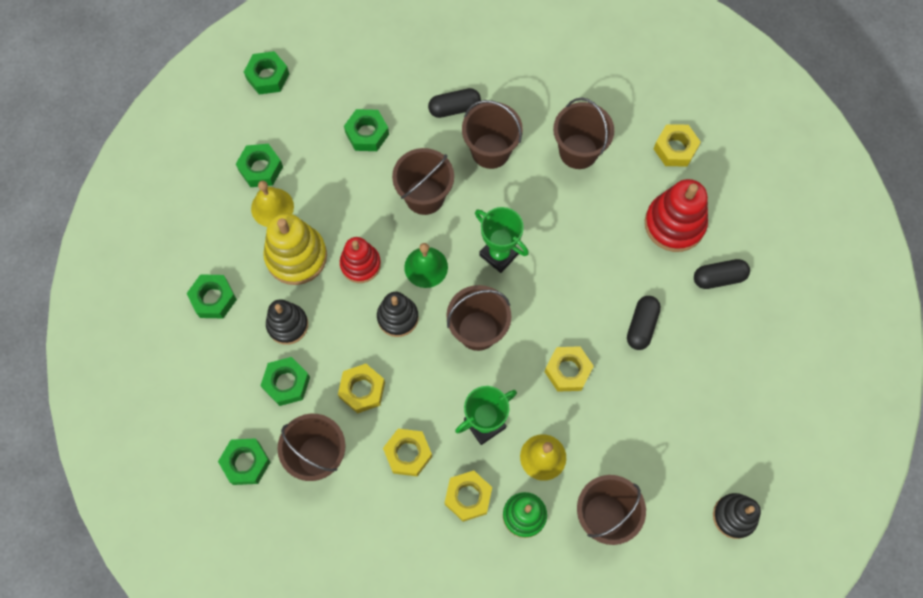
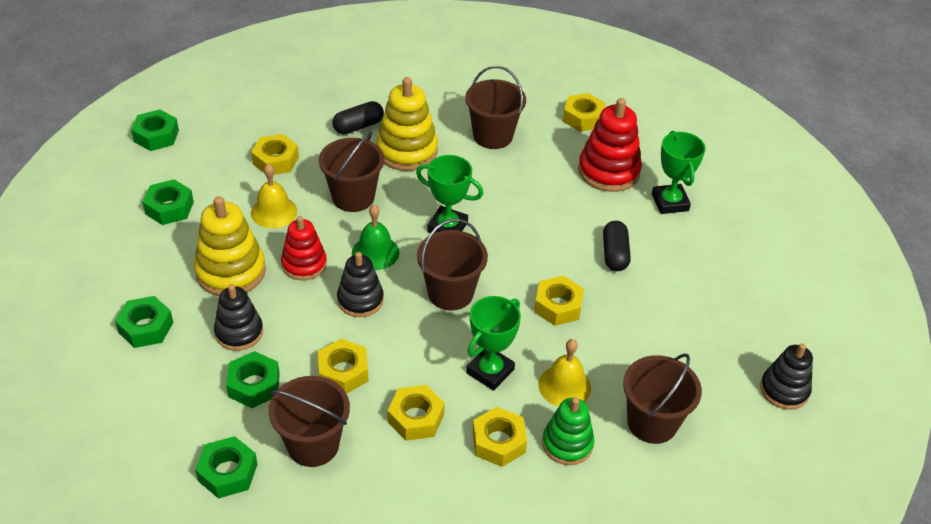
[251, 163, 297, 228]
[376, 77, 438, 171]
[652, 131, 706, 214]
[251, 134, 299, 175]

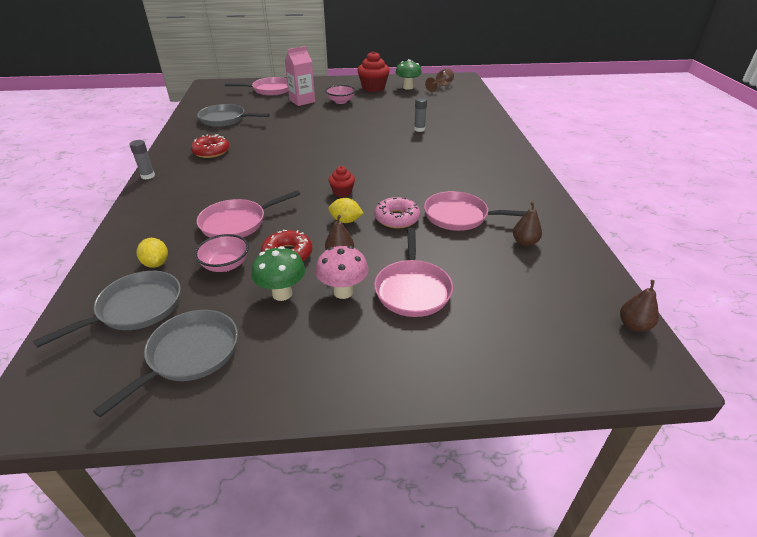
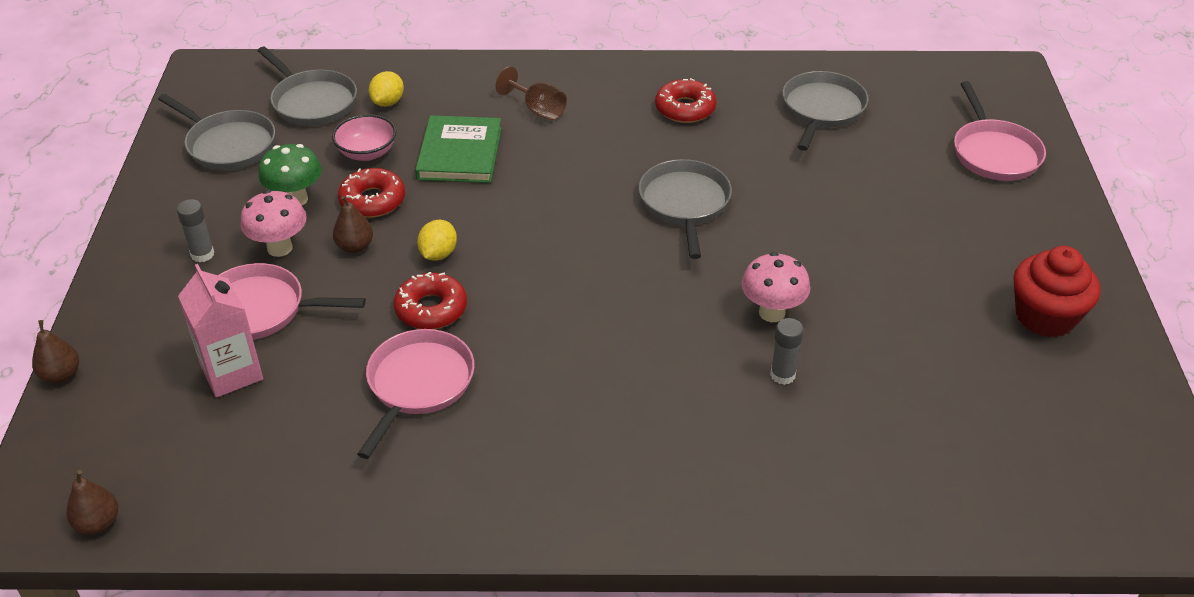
[325, 85, 356, 104] (first image)
[329, 166, 355, 197] (first image)
[395, 59, 422, 90] (first image)
[639, 159, 732, 259]
[741, 252, 810, 322]
[177, 199, 214, 262]
[178, 264, 263, 398]
[496, 66, 567, 120]
[32, 320, 79, 383]
[415, 115, 502, 183]
[394, 272, 467, 329]
[369, 71, 404, 107]

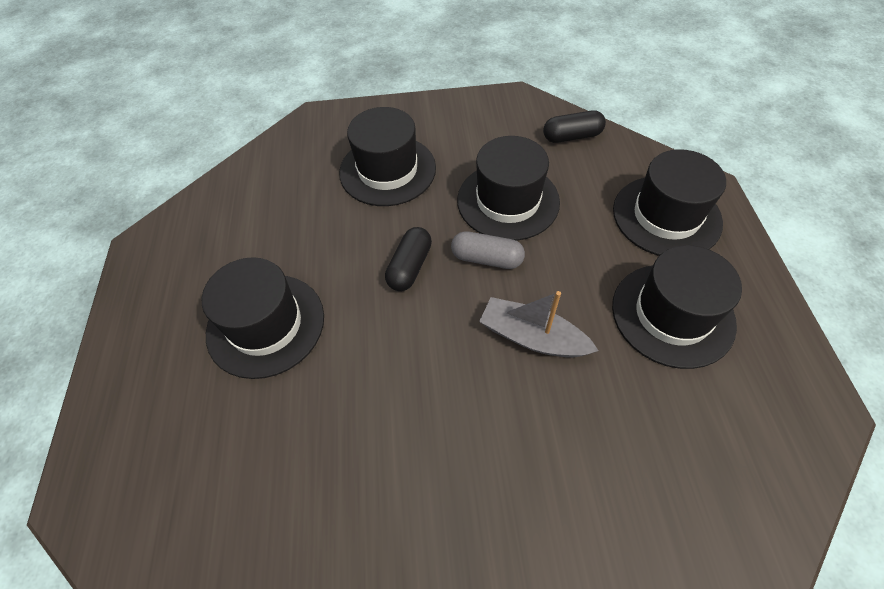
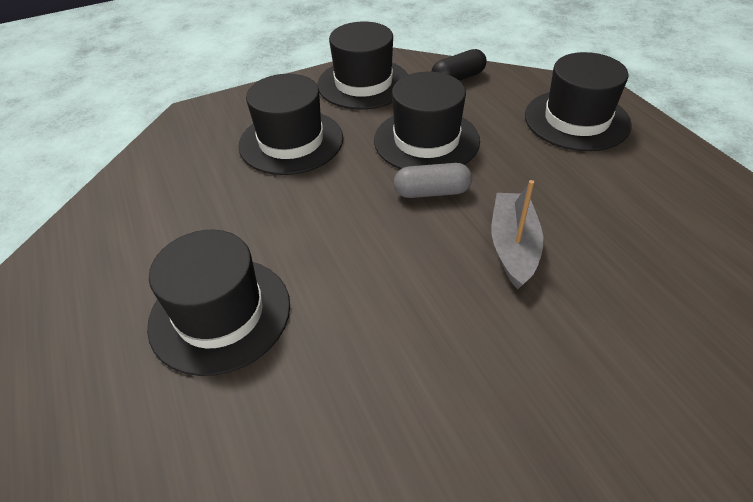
[385, 227, 432, 291] (first image)
[317, 21, 408, 109]
[492, 180, 543, 289]

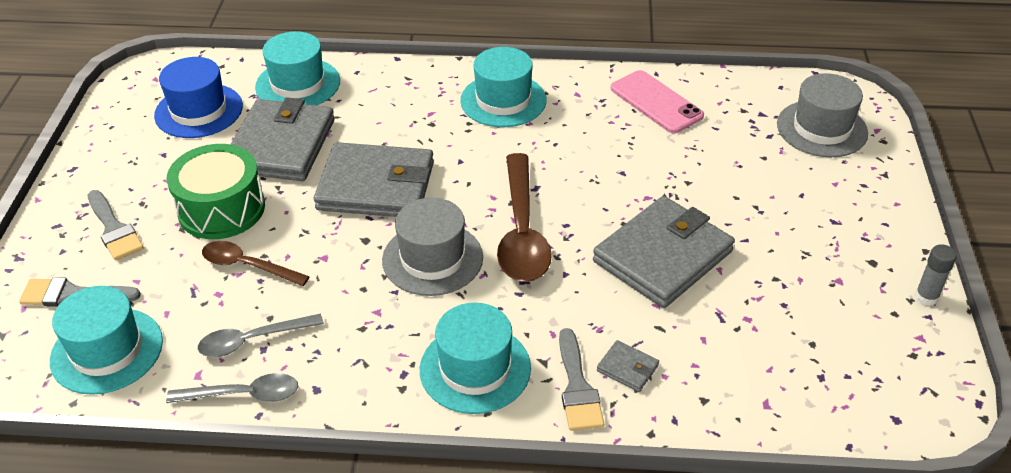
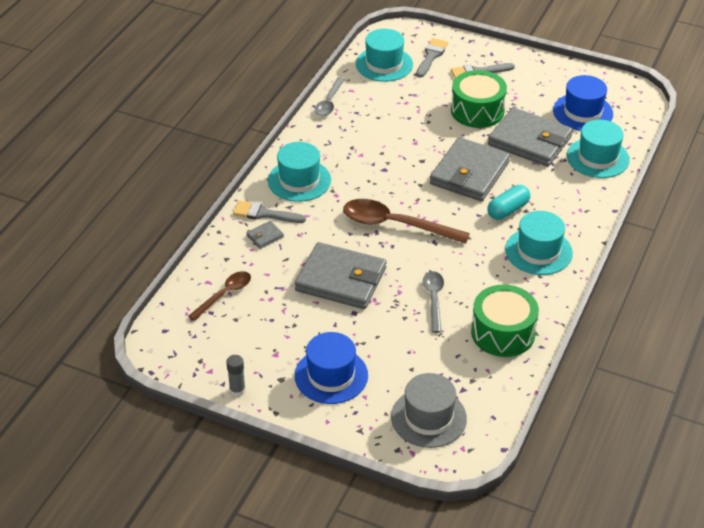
[382, 198, 483, 296] (first image)
[295, 332, 368, 404]
[488, 185, 530, 220]
[423, 271, 444, 333]
[188, 271, 251, 321]
[471, 285, 539, 357]
[295, 242, 387, 309]

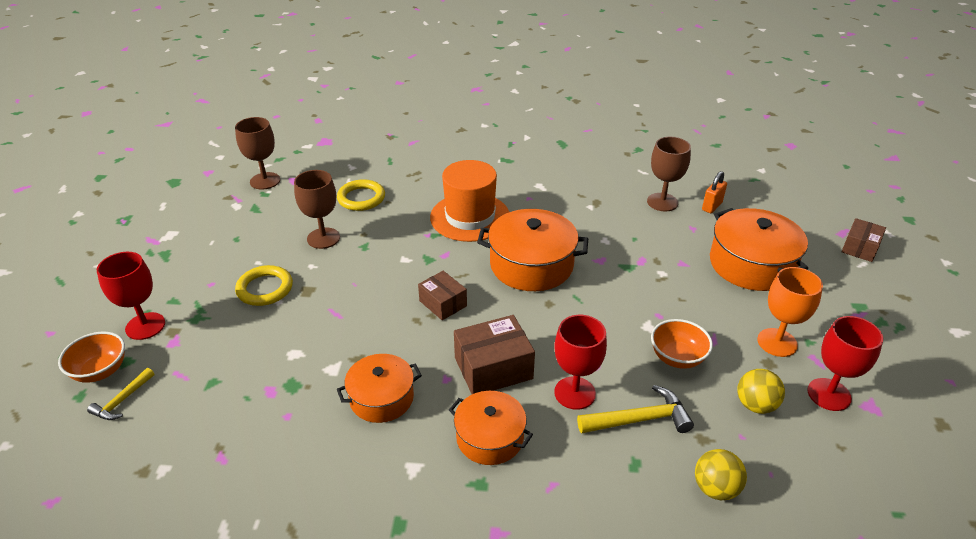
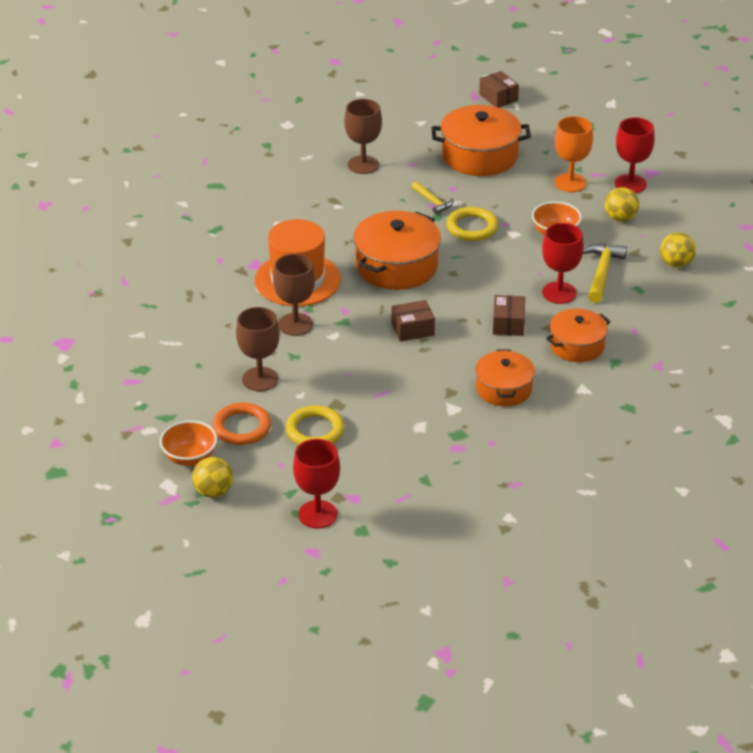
[702, 171, 727, 213] (first image)
[192, 457, 233, 498]
[212, 403, 271, 445]
[160, 420, 217, 466]
[411, 181, 453, 215]
[273, 254, 315, 336]
[446, 207, 498, 241]
[493, 295, 525, 336]

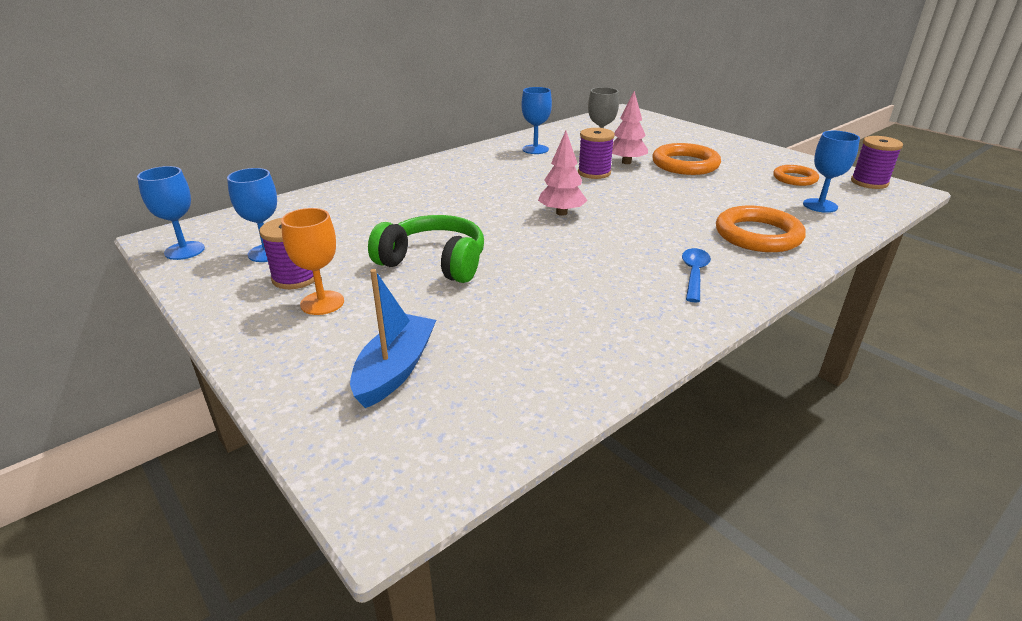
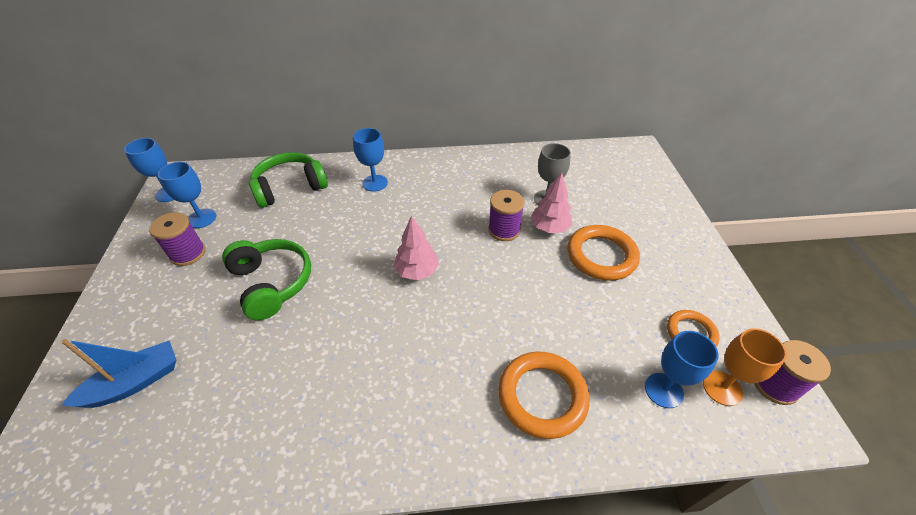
[682, 248, 711, 302] (first image)
[249, 152, 328, 208]
[703, 328, 787, 406]
[353, 128, 388, 192]

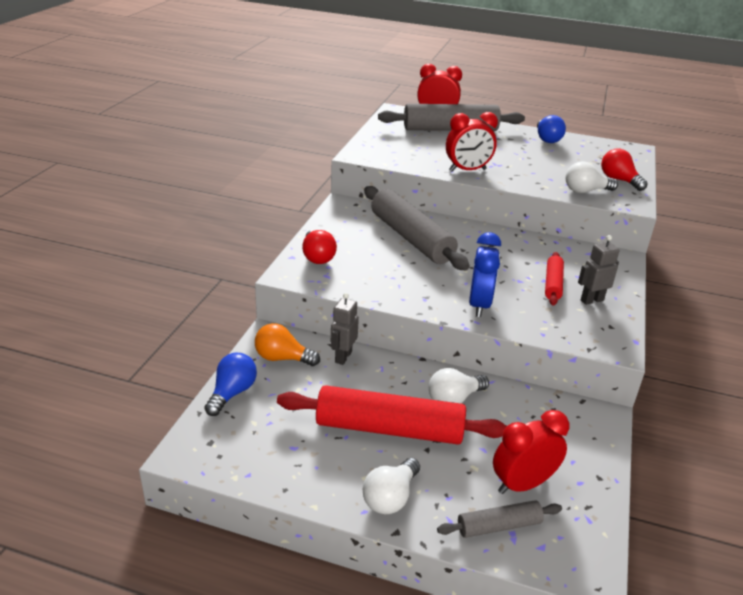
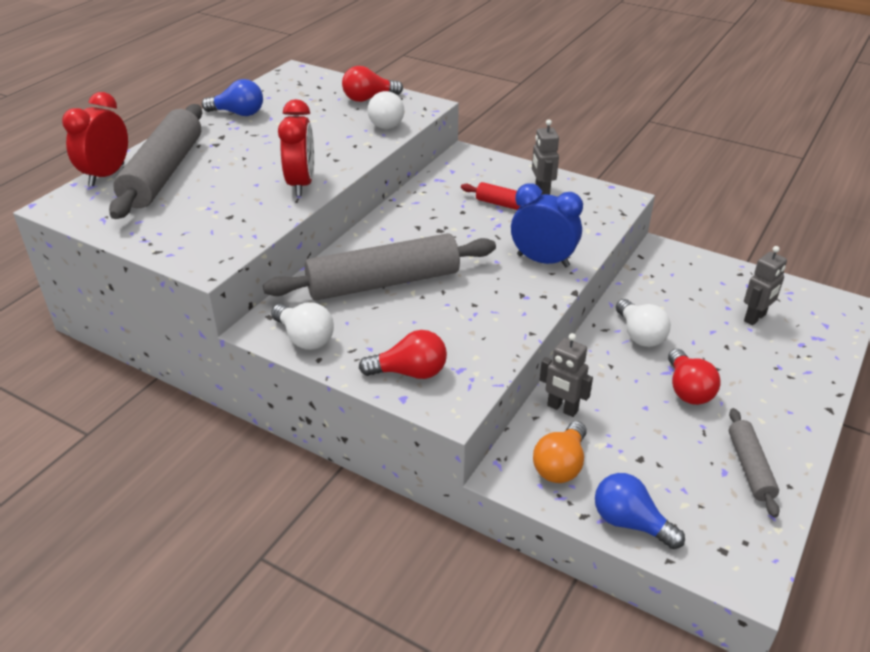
[271, 302, 334, 350]
[729, 408, 780, 517]
[668, 349, 720, 405]
[744, 246, 787, 325]

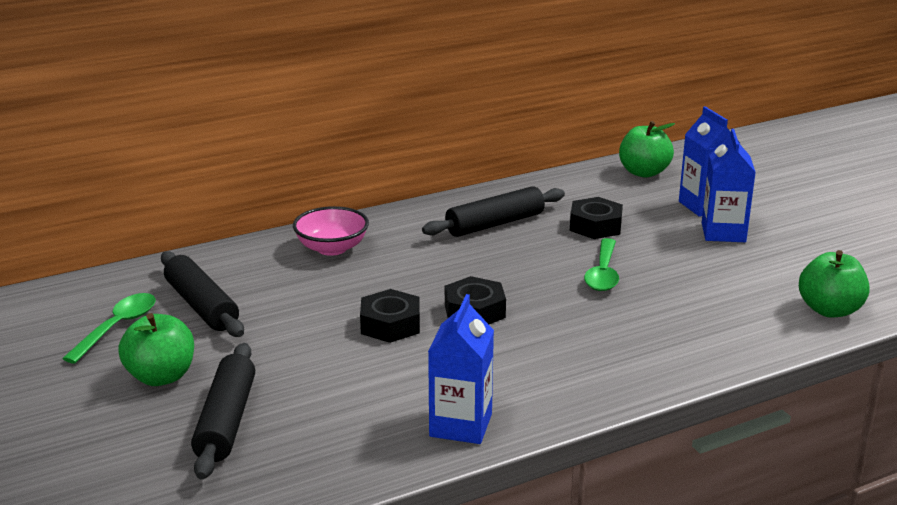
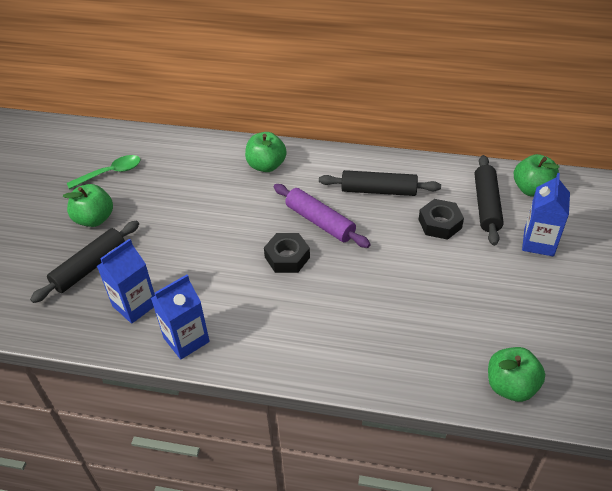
[360, 289, 420, 343] (first image)
[584, 238, 619, 291] (first image)
[274, 184, 371, 248]
[475, 155, 504, 246]
[97, 239, 155, 324]
[245, 132, 287, 172]

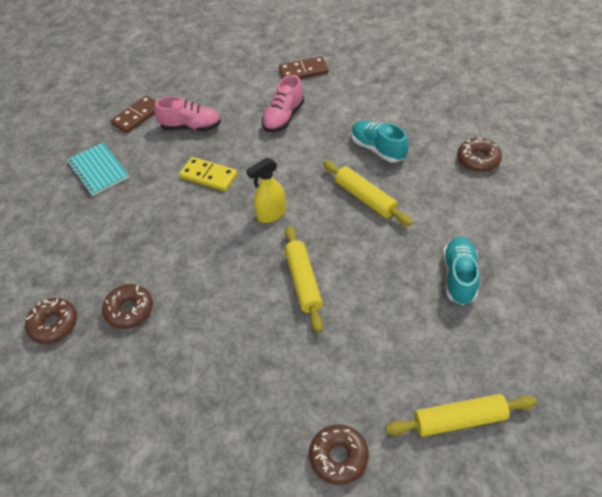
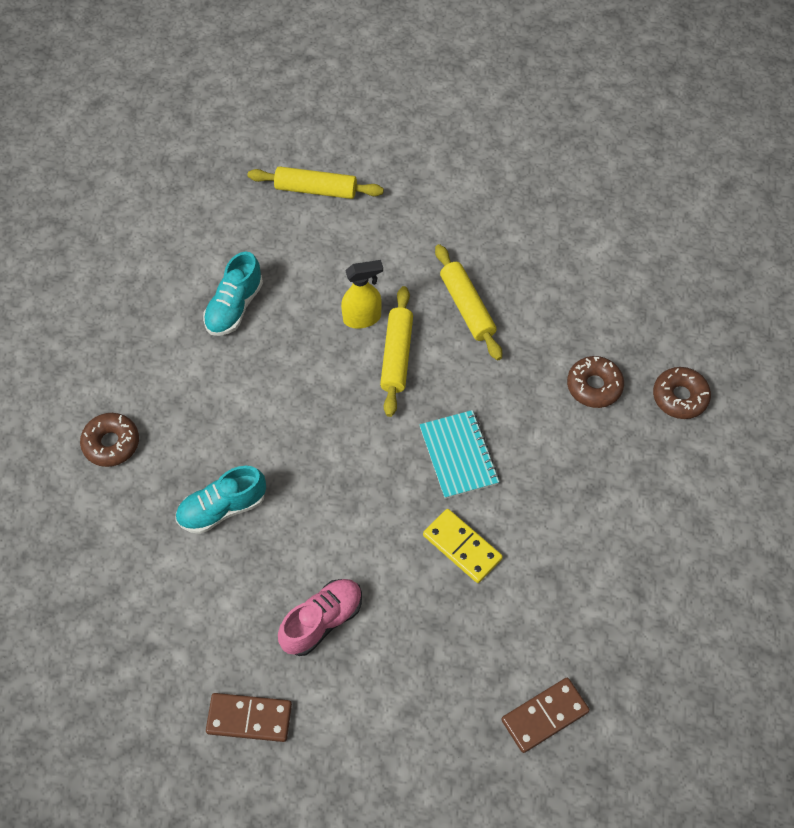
[154, 96, 221, 131] (first image)
[309, 424, 369, 485] (first image)
[419, 410, 499, 499]
[341, 260, 383, 328]
[435, 244, 502, 360]
[175, 466, 266, 534]

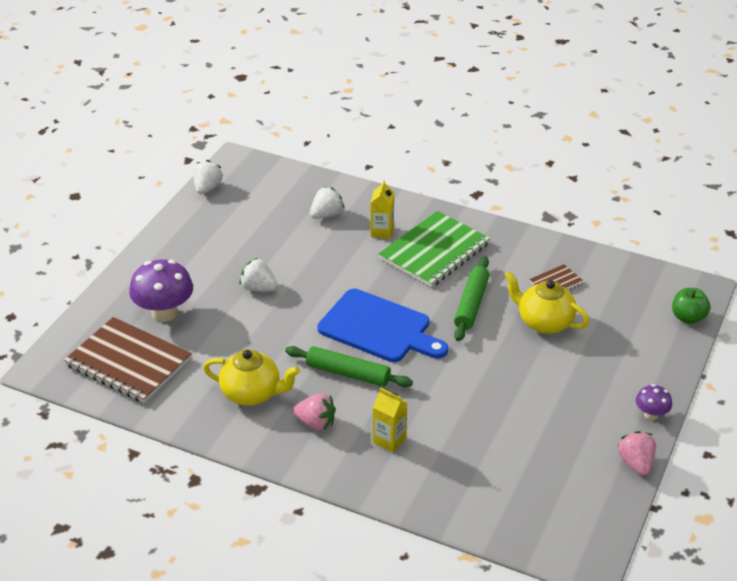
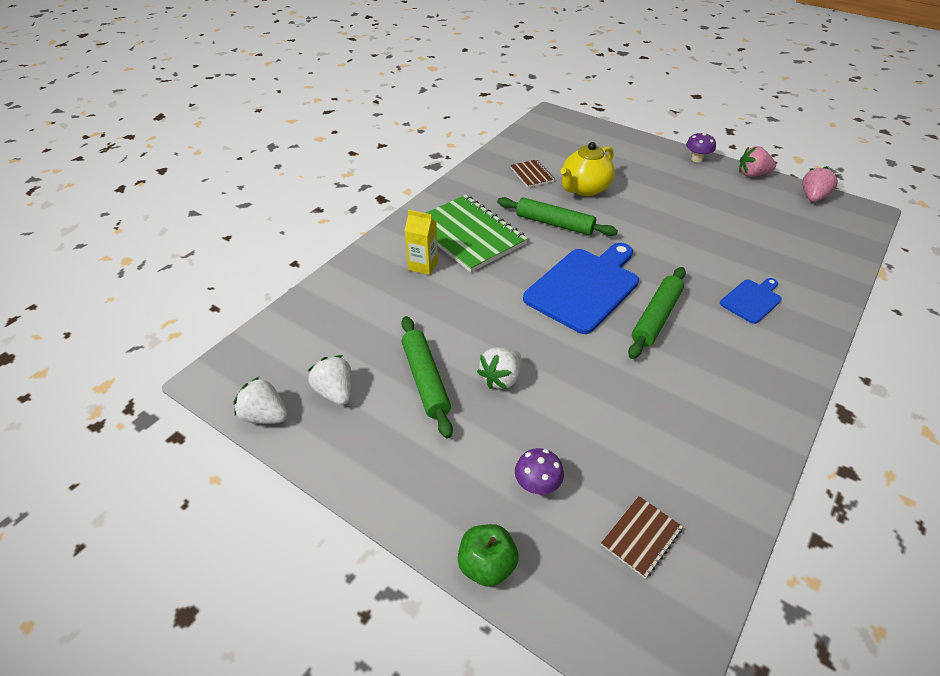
[203, 349, 300, 406] (first image)
[401, 316, 453, 439]
[802, 166, 838, 202]
[308, 355, 352, 405]
[458, 524, 519, 587]
[720, 278, 782, 324]
[601, 496, 683, 579]
[515, 448, 564, 495]

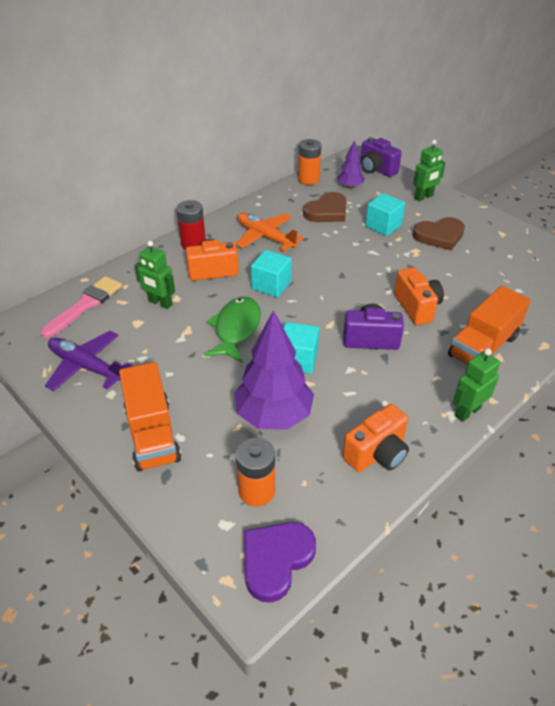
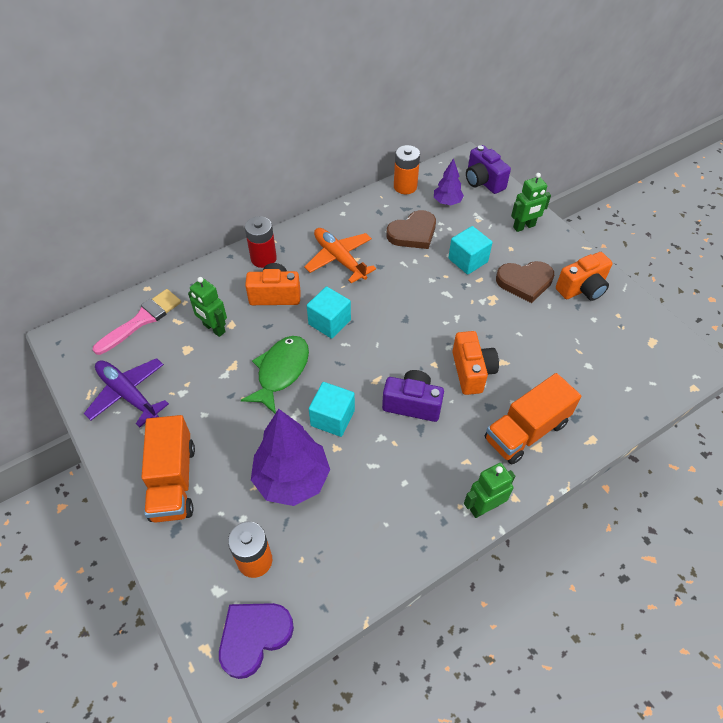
[556, 252, 612, 301]

